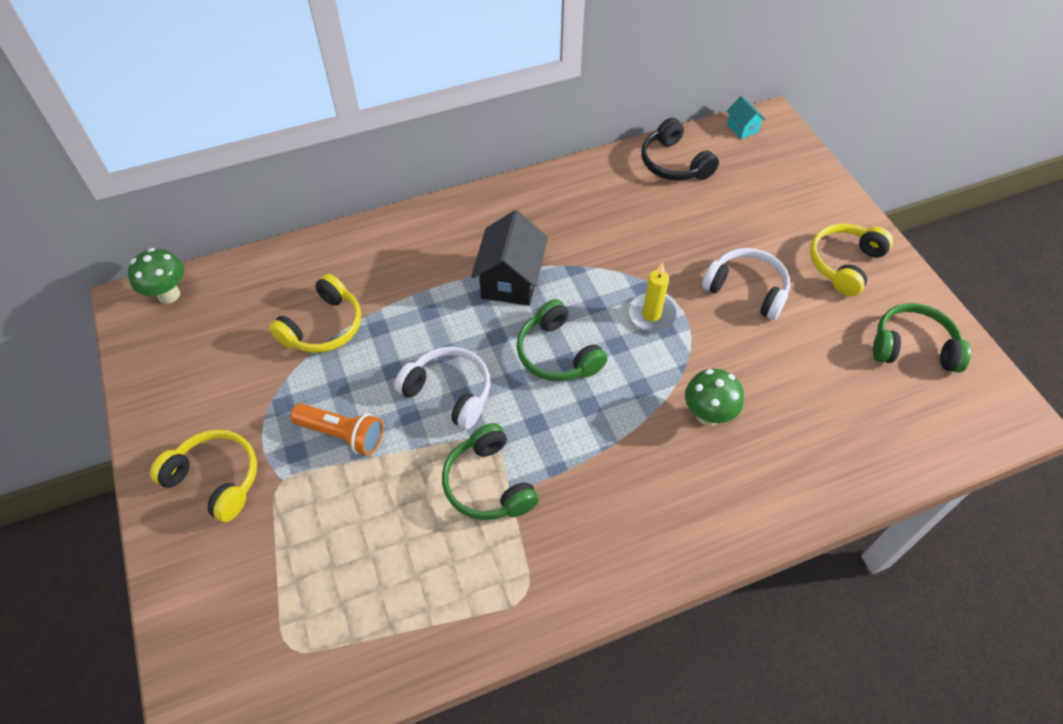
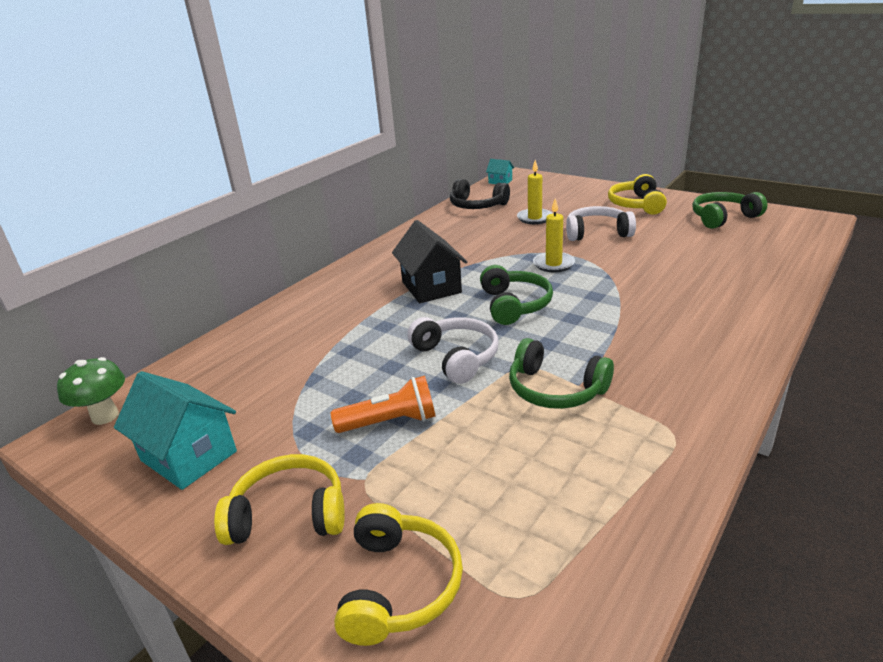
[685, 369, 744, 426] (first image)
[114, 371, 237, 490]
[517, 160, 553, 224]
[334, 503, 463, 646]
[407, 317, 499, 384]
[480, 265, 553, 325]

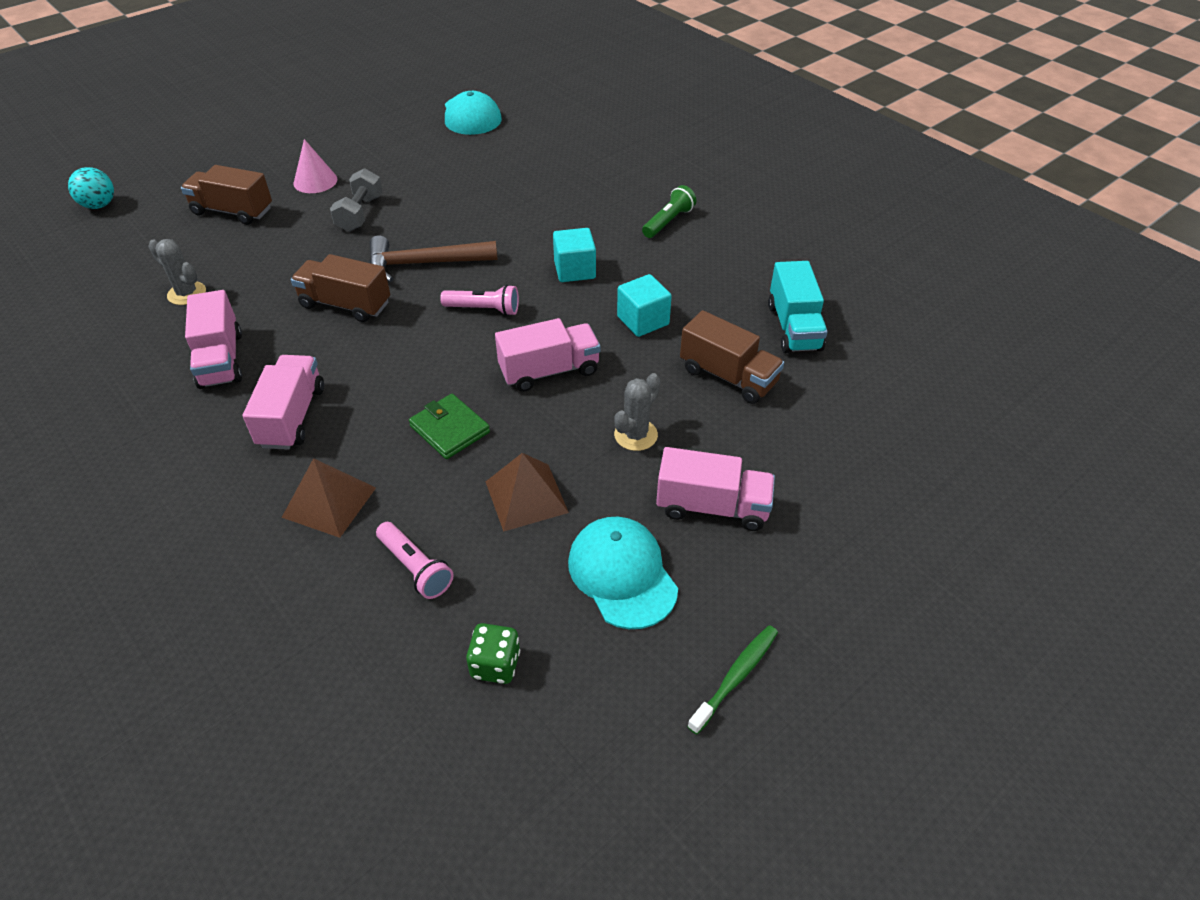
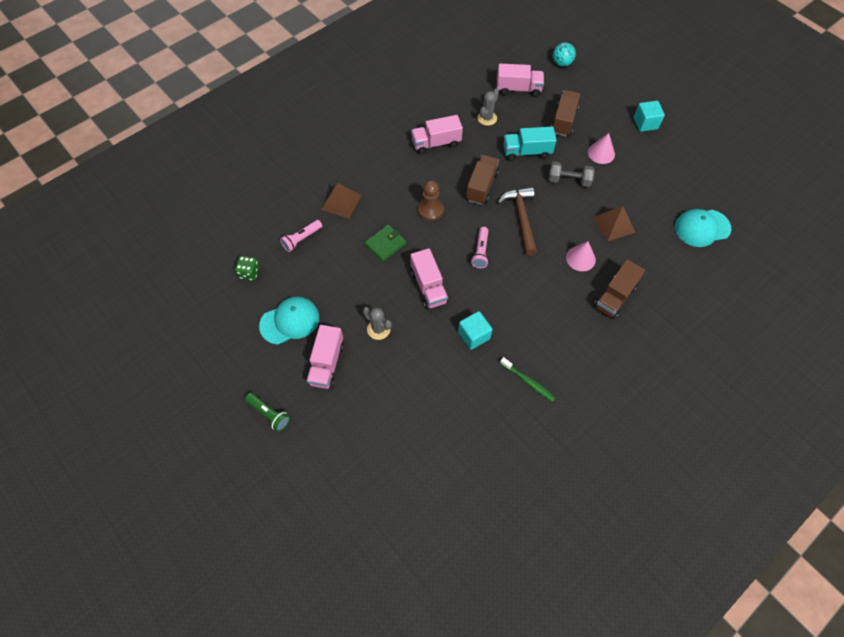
[418, 180, 444, 221]
[566, 241, 596, 271]
[497, 64, 544, 97]
[593, 206, 636, 241]
[634, 101, 665, 132]
[245, 392, 290, 432]
[594, 259, 645, 319]
[500, 357, 556, 402]
[504, 126, 557, 161]

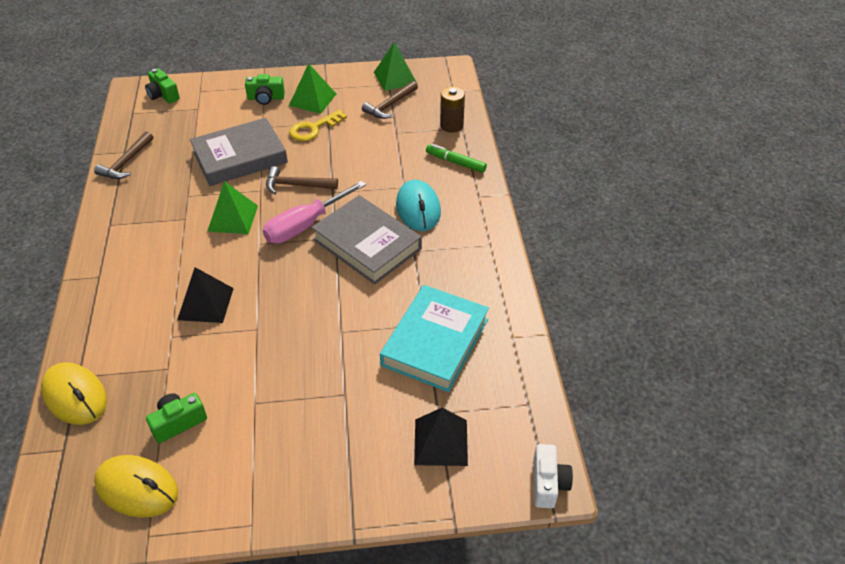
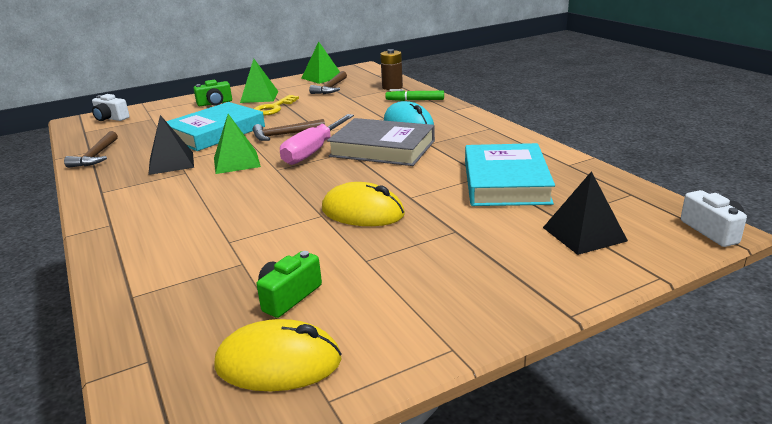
[322, 182, 405, 226]
[148, 115, 194, 175]
[92, 94, 130, 121]
[166, 102, 265, 151]

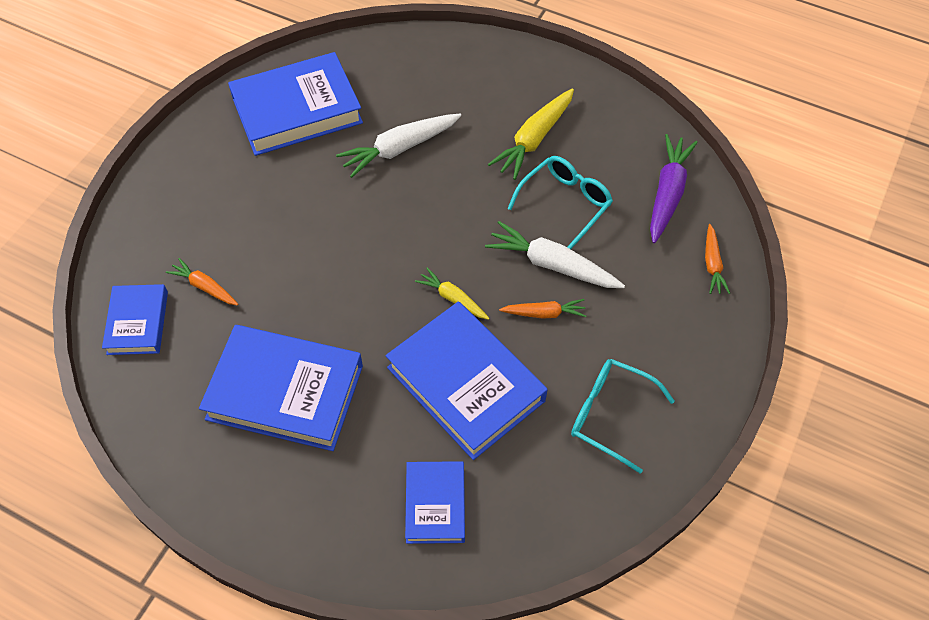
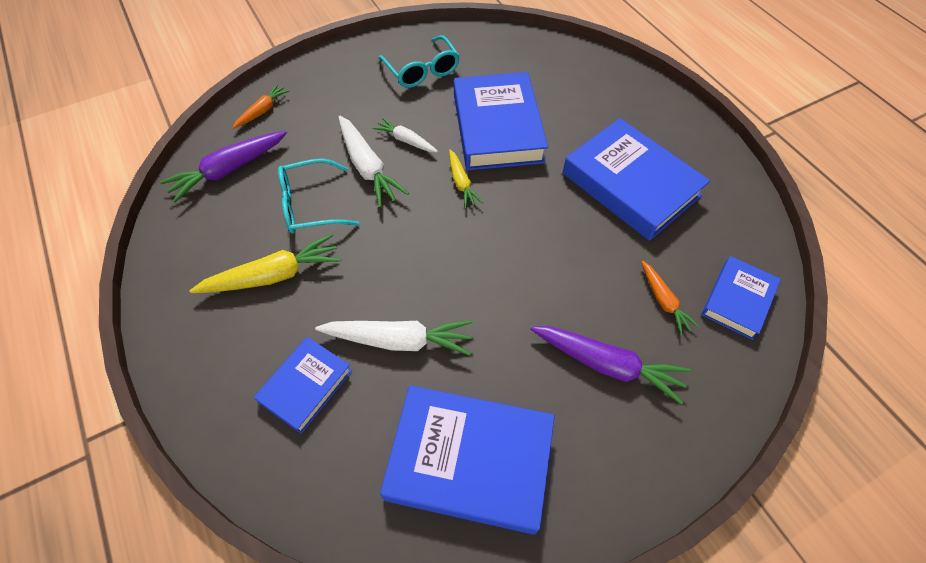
[530, 326, 691, 405]
[254, 337, 352, 434]
[373, 118, 438, 152]

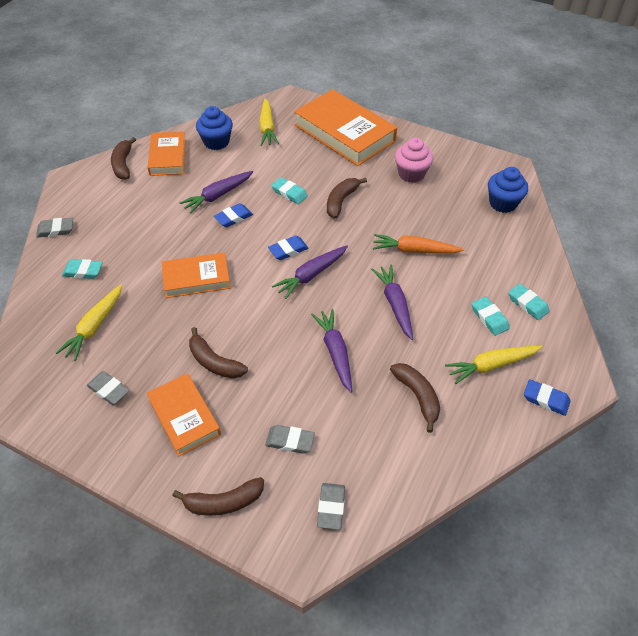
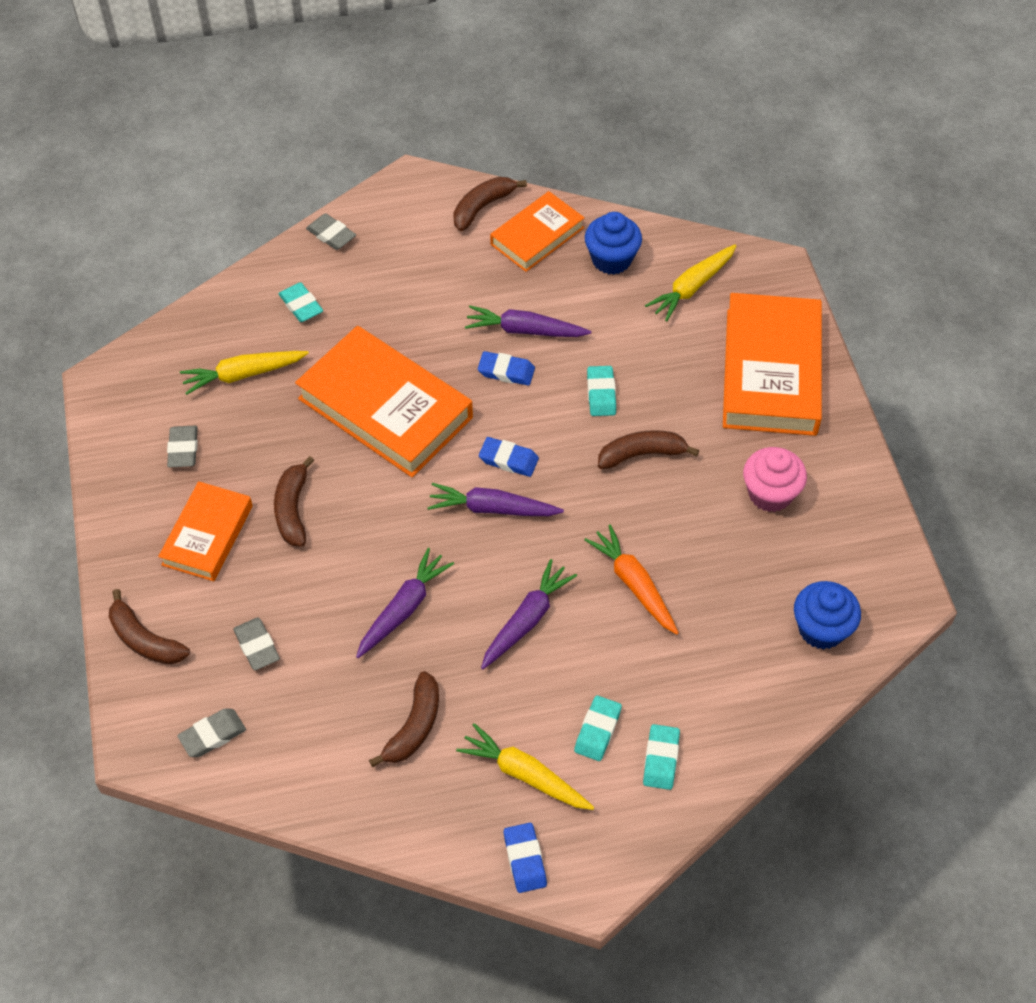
[295, 326, 473, 478]

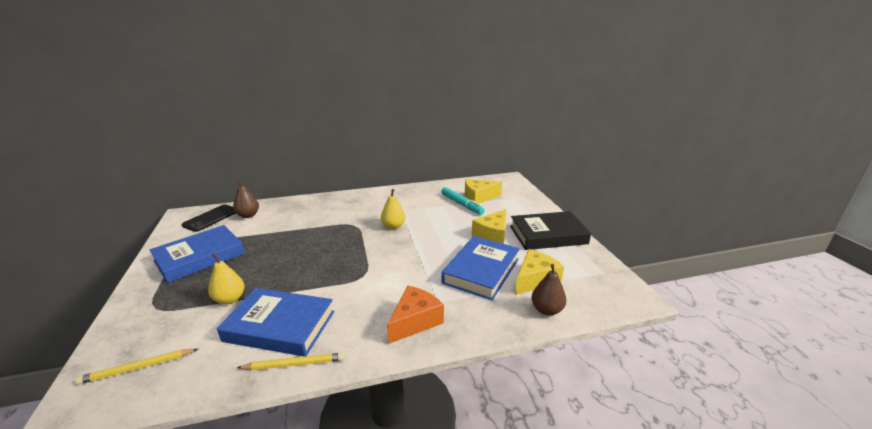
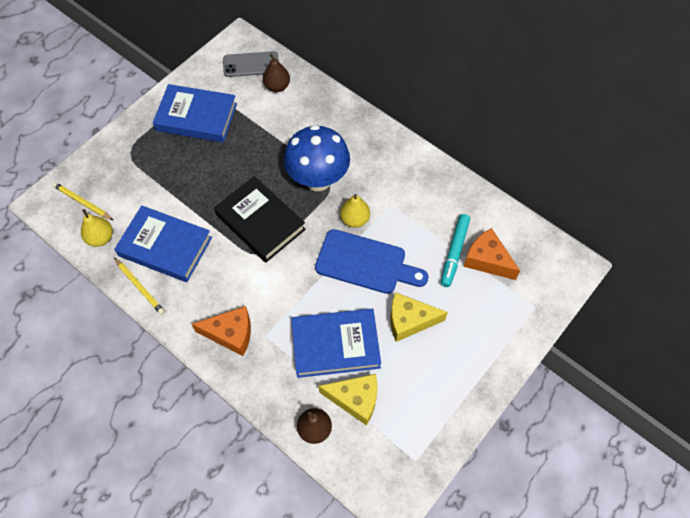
[284, 125, 350, 191]
[315, 229, 428, 294]
[81, 209, 113, 247]
[214, 176, 306, 263]
[223, 51, 279, 77]
[463, 228, 520, 280]
[114, 206, 212, 282]

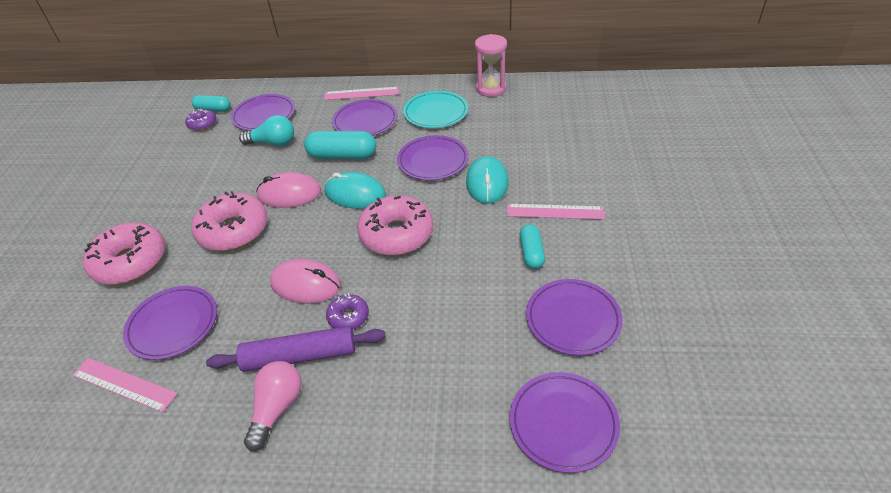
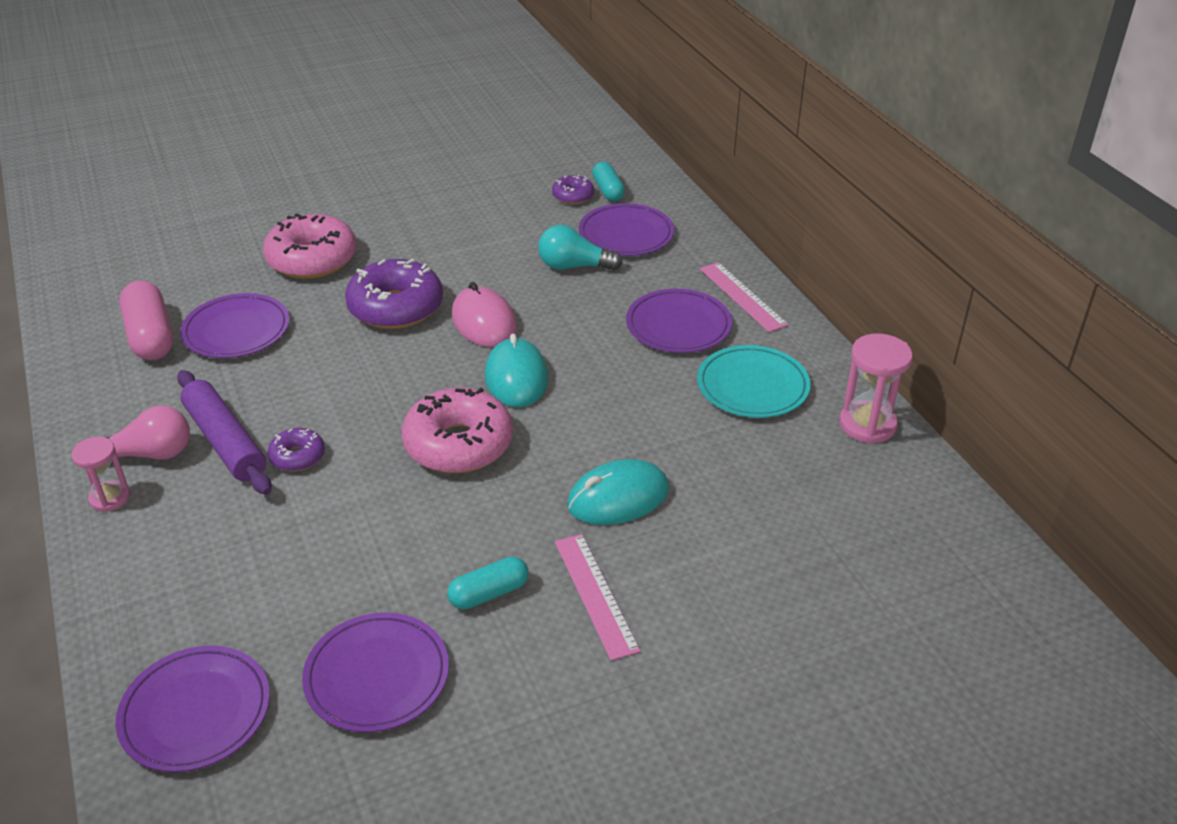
[270, 259, 341, 304] (first image)
[304, 131, 376, 159] (first image)
[397, 135, 469, 181] (first image)
[71, 437, 130, 512]
[119, 281, 173, 360]
[345, 259, 443, 329]
[538, 225, 623, 271]

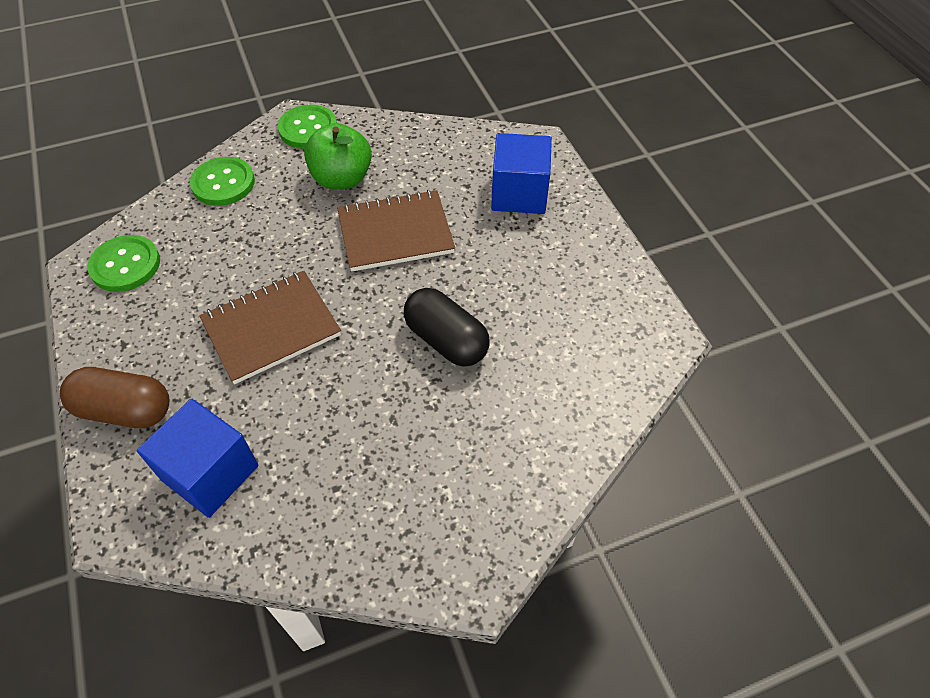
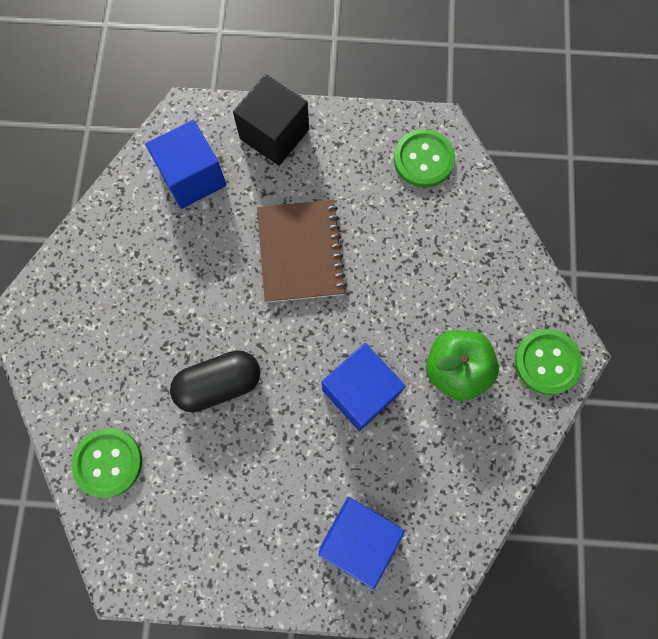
[72, 428, 142, 498]
[233, 74, 309, 166]
[322, 343, 406, 431]

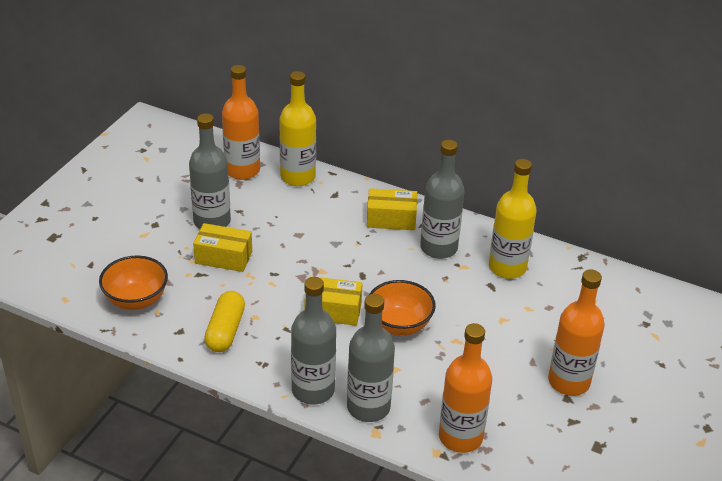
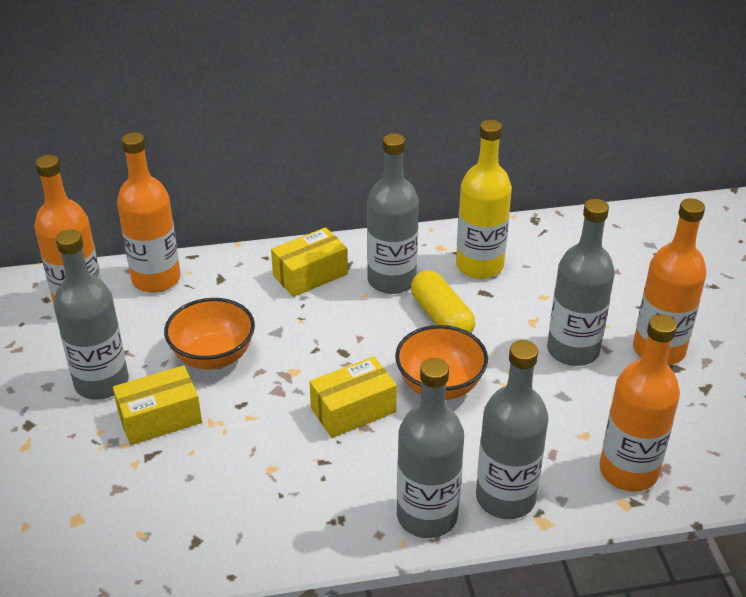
[547, 199, 615, 366]
[164, 298, 255, 370]
[411, 270, 475, 333]
[117, 132, 181, 293]

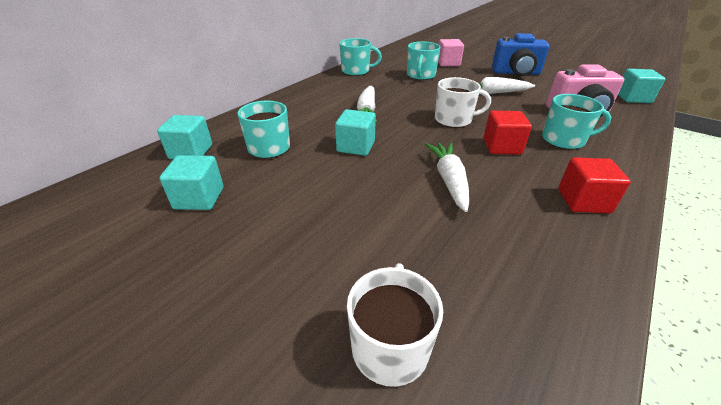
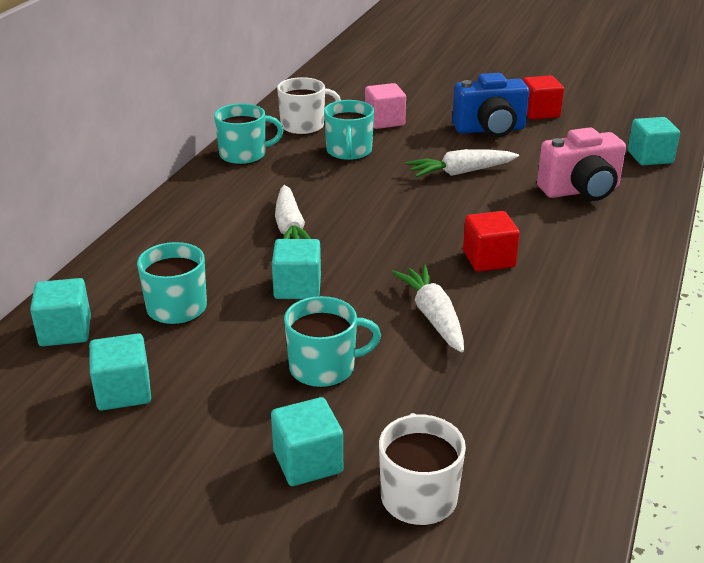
[271, 397, 343, 486]
[277, 77, 341, 135]
[284, 296, 381, 388]
[523, 75, 564, 120]

